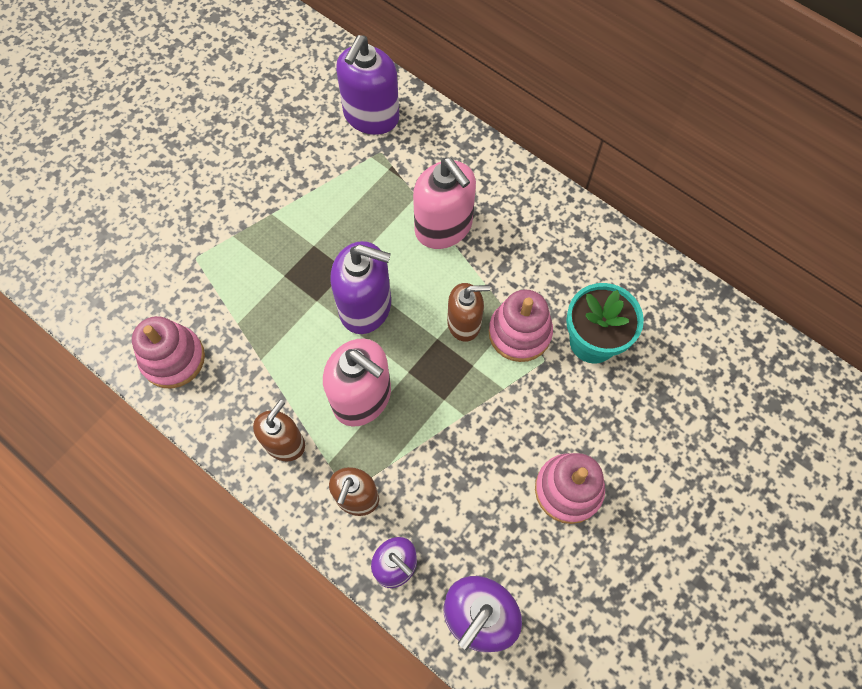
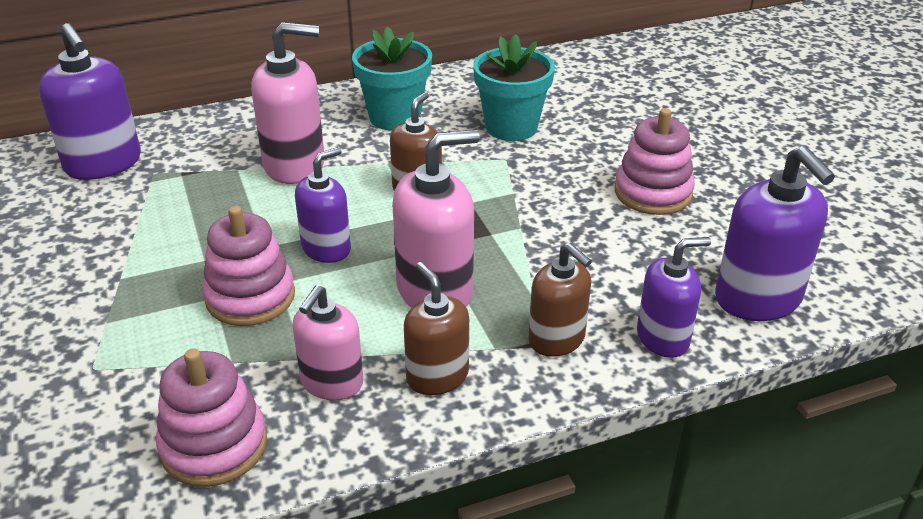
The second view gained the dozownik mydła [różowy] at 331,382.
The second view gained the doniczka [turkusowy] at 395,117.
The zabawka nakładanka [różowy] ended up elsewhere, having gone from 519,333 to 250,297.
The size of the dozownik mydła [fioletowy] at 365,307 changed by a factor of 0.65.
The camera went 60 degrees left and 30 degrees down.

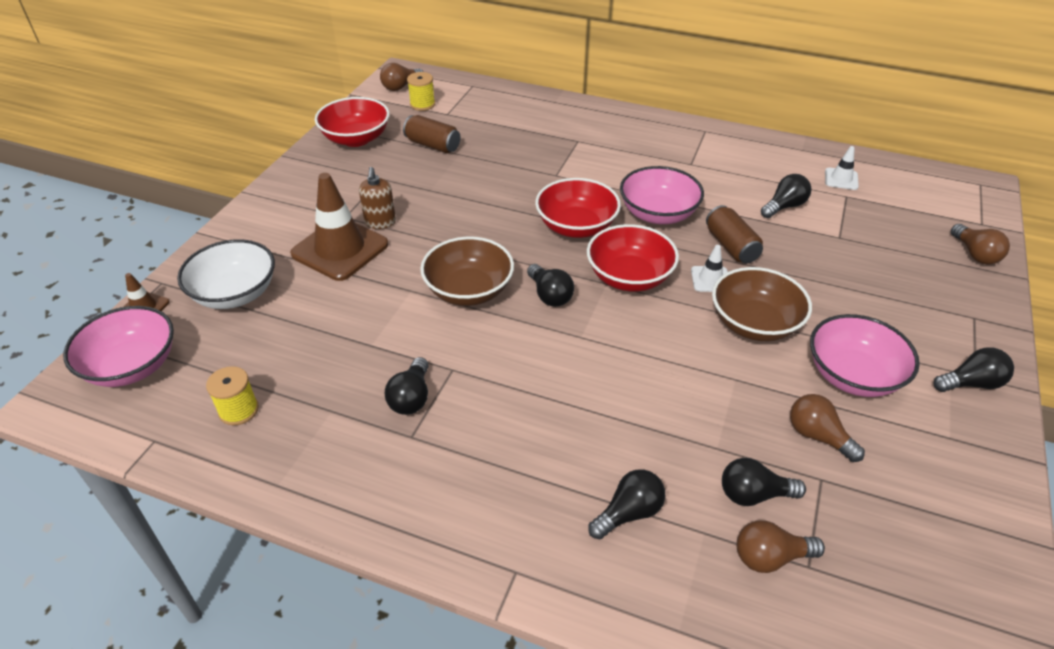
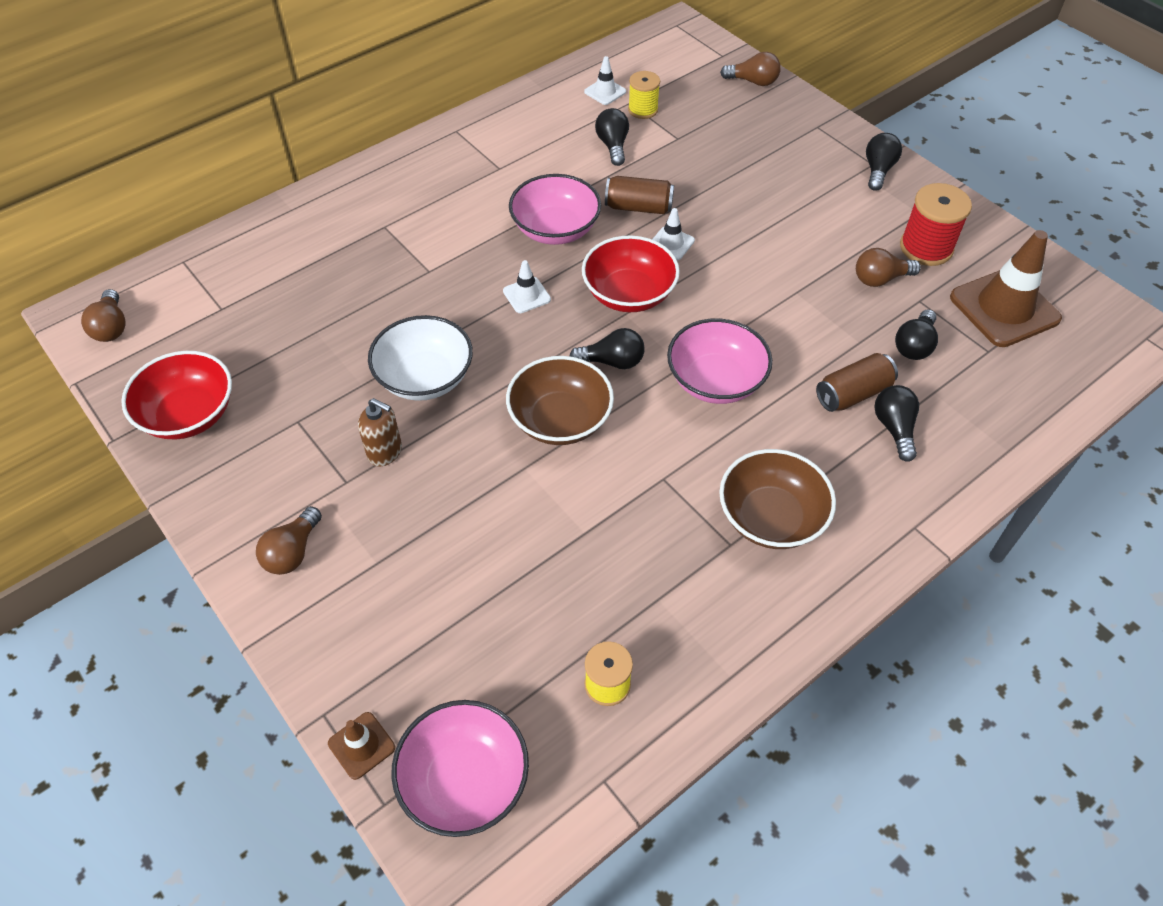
The second view lost the żarówka [czarny] at 411,398.
The second view gained the szpulka [czerwony] at 926,248.
The miska [biały] ended up elsewhere, having gone from 235,294 to 425,378.
The pachołek [brązowy] ended up elsewhere, having gone from 340,249 to 1004,308.
The puszka [brązowy] ended up elsewhere, having gone from 433,145 to 853,394.
The szpulka [żółty] ended up elsewhere, having gone from 422,104 to 643,110.
The miska [brązowy] ended up elsewhere, having gone from 754,324 to 771,518.
The żarówka [brązowy] ended up elsewhere, having gone from 770,557 to 292,552.
The miska [różowy] ended up elsewhere, having gone from 853,375 to 715,381.
Where the miska [czerwony] stood at 576,226, the pachołek [biały] came to stand at 526,295.
The camera went 60 degrees left and 10 degrees up.

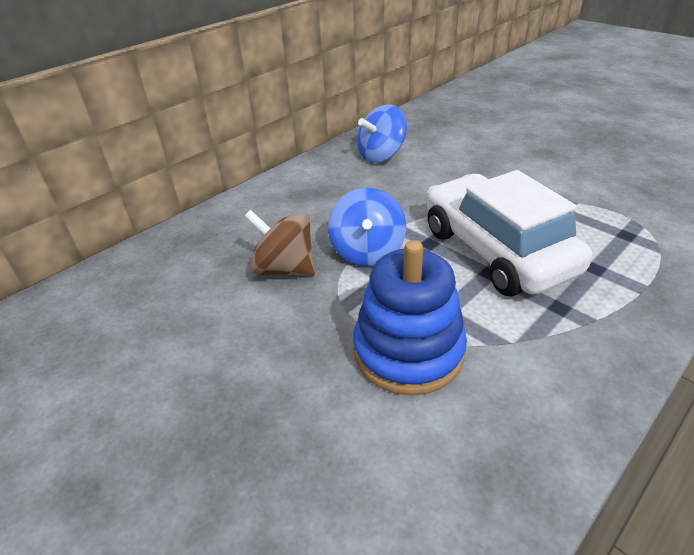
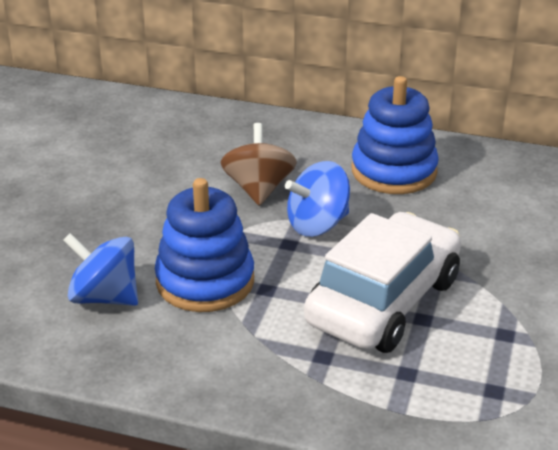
The second view gained the zabawka nakładanka [niebieski] at 394,171.
The bączek [niebieski] ended up elsewhere, having gone from 381,155 to 104,297.
The camera went 60 degrees right and 5 degrees down.

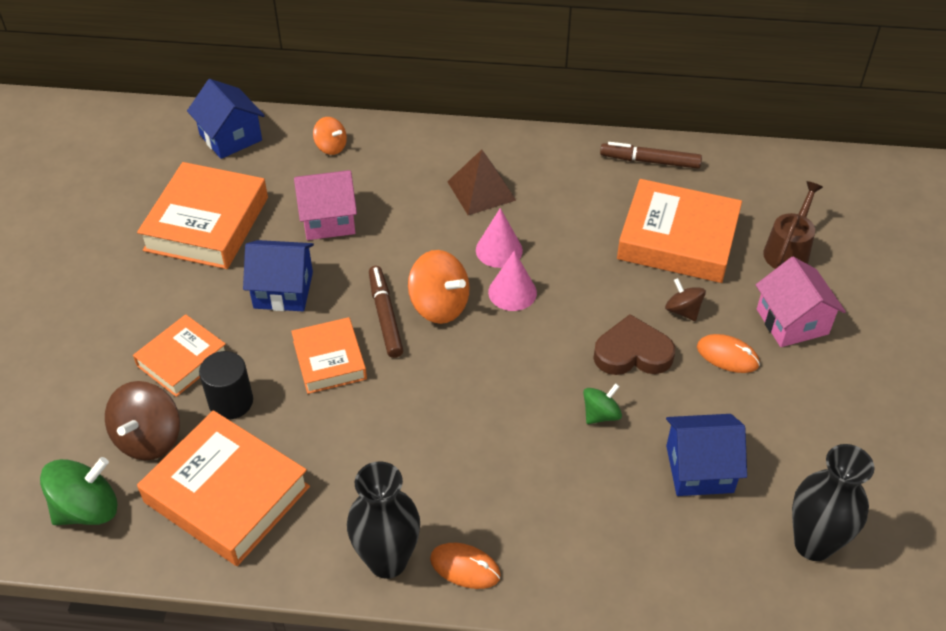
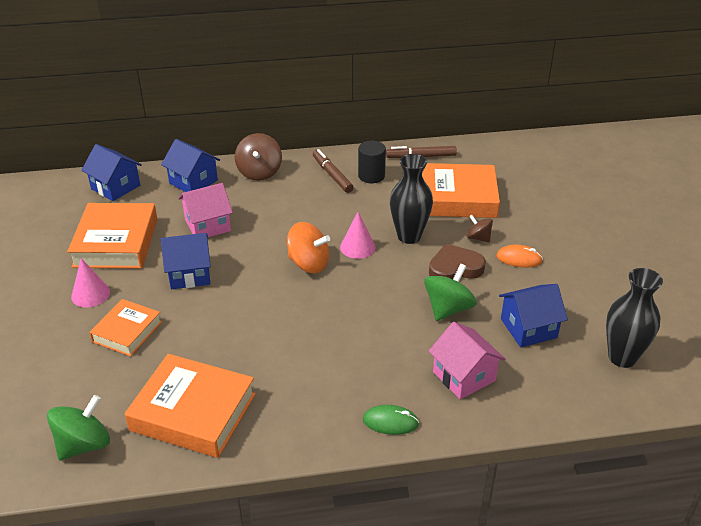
The second view lost the książka [pomarańczowy] at 329,360.
The second view lost the piramida [brązowy] at 481,190.
The second view lost the konewka [brązowy] at 788,250.
The bączek [brązowy] ended up elsewhere, having gone from 149,438 to 259,172.
The walec [czarny] ended up elsewhere, having gone from 231,402 to 371,176.
The wazon [czarny] ended up elsewhere, having gone from 387,561 to 409,236.
The flamaster [brązowy] ended up elsewhere, having gone from 385,316 to 332,175.
The stożek [różowy] ended up elsewhere, having gone from 499,250 to 90,294.
The domek [różowy] ended up elsewhere, having gone from 792,321 to 464,376.
Where the bączek [pomarańczowy] stood at 331,147, the domek [niebieski] came to stand at 193,182.
What was the myszka [pomarańczowy] at 465,567 turned into the myszka [zielony] at 390,422.
The size of the bączek [zielony] at 600,414 changed by a factor of 1.69.
The camera went 15 degrees left and 10 degrees down.

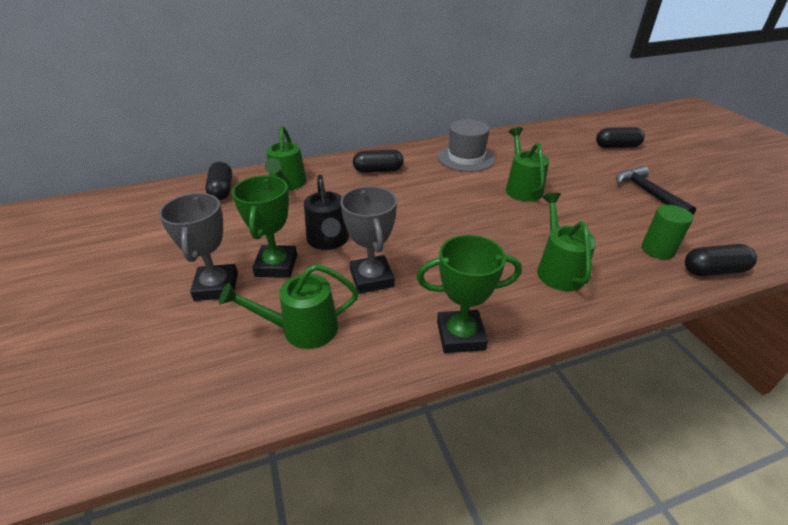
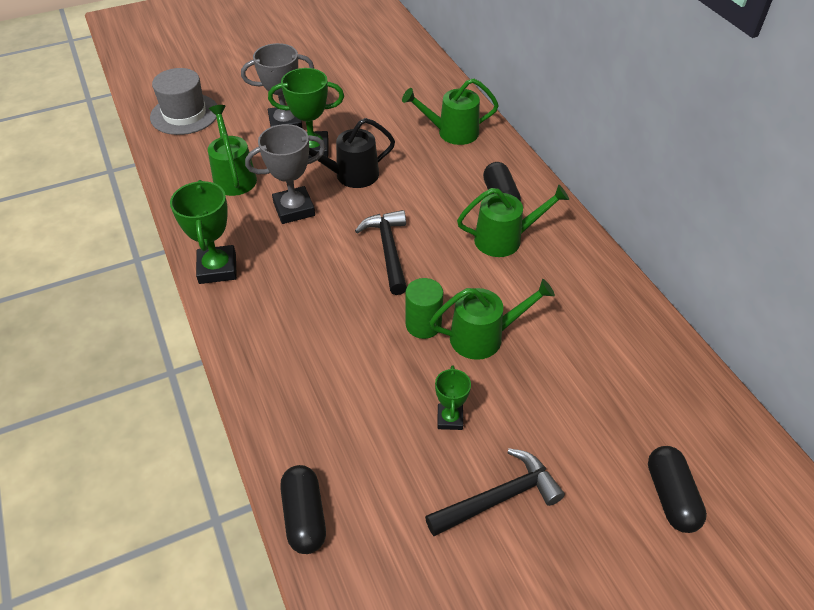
The second view lost the kapsułka [czarny] at 222,190.
The second view gained the młotek [czarny] at 388,250.
The second view gained the puchar [zielony] at 450,419.
The kapelusz [szary] ended up elsewhere, having gone from 466,158 to 184,114.
The konewka [zielony] ended up elsewhere, having gone from 558,269 to 505,239.
The walec [zielony] ended up elsewhere, having gone from 657,250 to 423,325.
The camera went 85 degrees right and 10 degrees up.

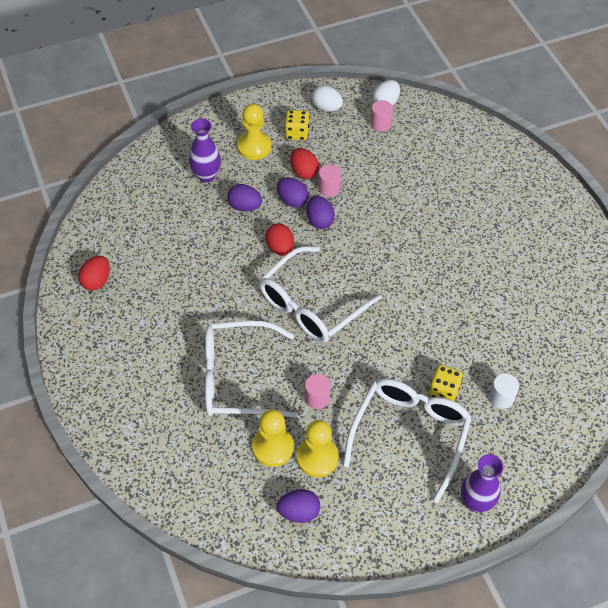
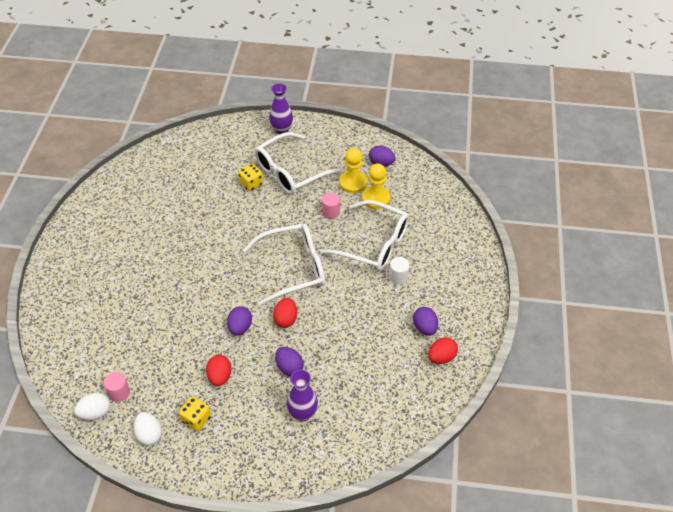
The second view lost the pionek [żółty] at 254,147.
The second view lost the walec [różowy] at 329,188.
The jajko [fioletowy] ended up elsewhere, having gone from 292,200 to 424,328.
The walec [biały] ended up elsewhere, having gone from 501,397 to 398,277.
The camera went 150 degrees left and 5 degrees down.

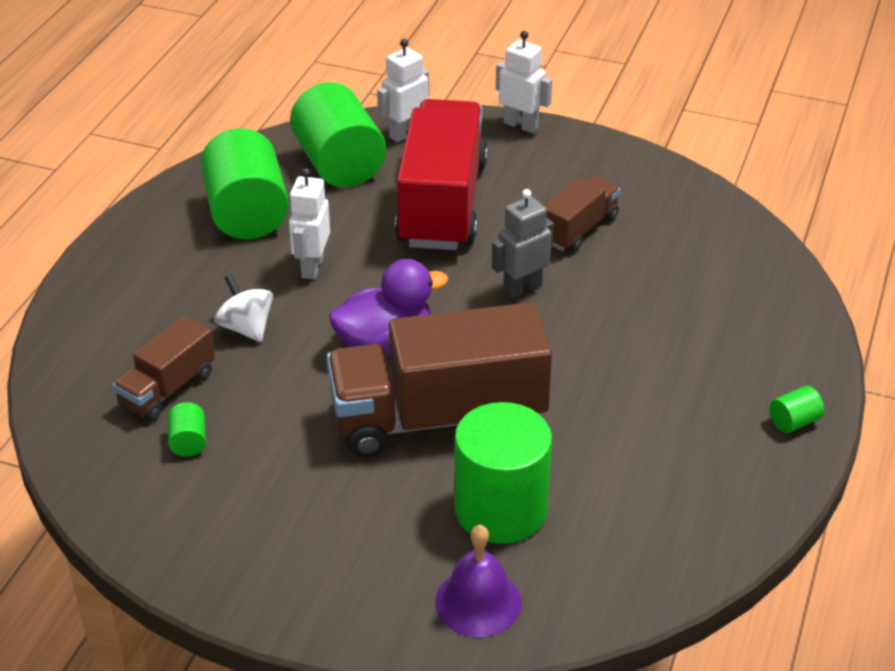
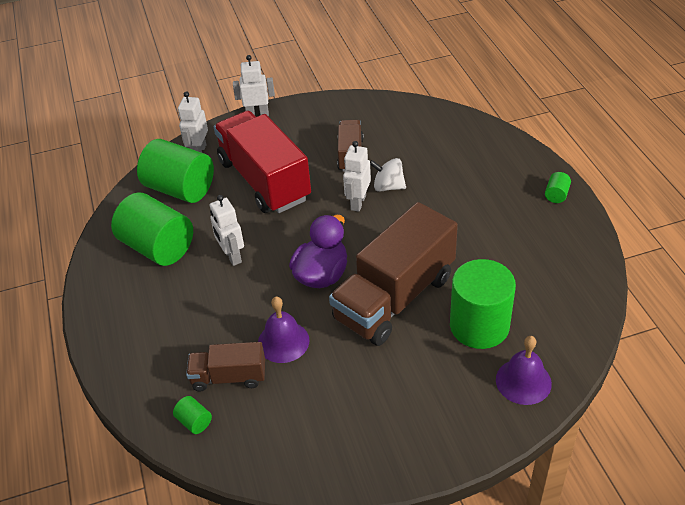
The second view gained the dzwonek [fioletowy] at 283,341.
The walec [zielony] ended up elsewhere, having gone from 188,442 to 194,422.
The bączek [biały] ended up elsewhere, having gone from 246,328 to 388,186.
What was the robot [szary] at 522,288 turned into the robot [biały] at 358,202.
The ciężarówka [brązowy] at 168,389 ended up facing another way, 90 degrees clockwise from before.
The camera went 35 degrees left and 5 degrees up.

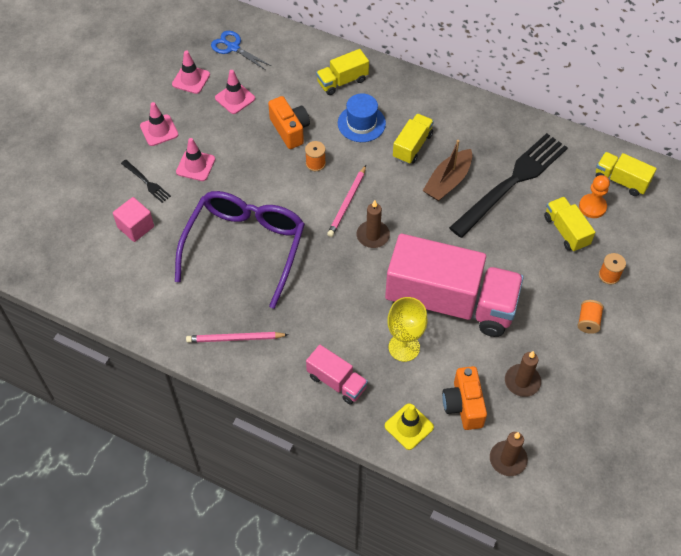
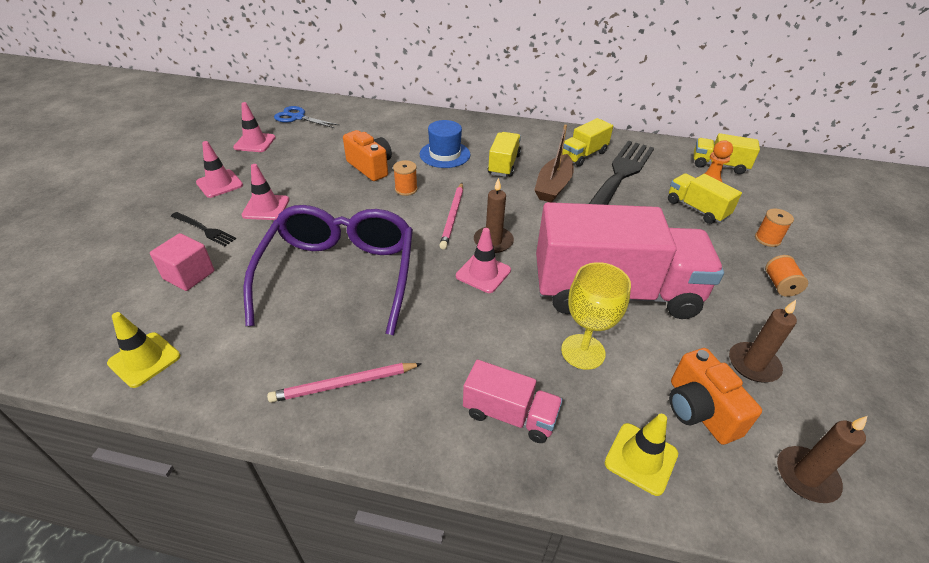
The second view gained the pachołek [żółty] at 144,359.
The pachołek [różowy] ended up elsewhere, having gone from 235,98 to 483,273.
The ciężarówka [żółty] ended up elsewhere, having gone from 342,81 to 583,155.
The camera went 15 degrees left and 15 degrees down.

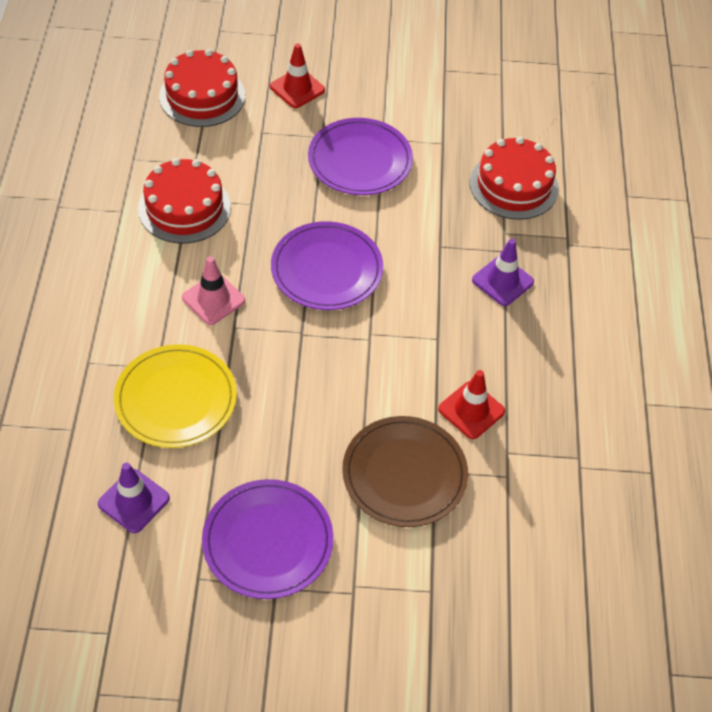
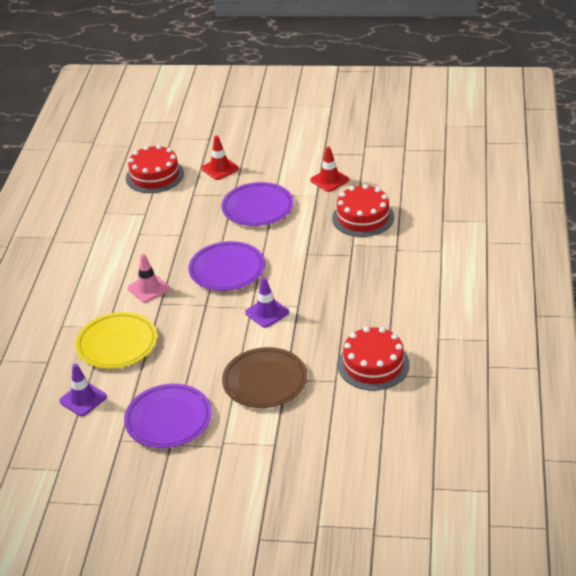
The tort [czerwony] ended up elsewhere, having gone from 184,208 to 373,365.
The pachołek [czerwony] ended up elsewhere, having gone from 471,410 to 329,180.
The pachołek [fioletowy] ended up elsewhere, having gone from 502,281 to 267,312.
The camera went 10 degrees right and 15 degrees down.

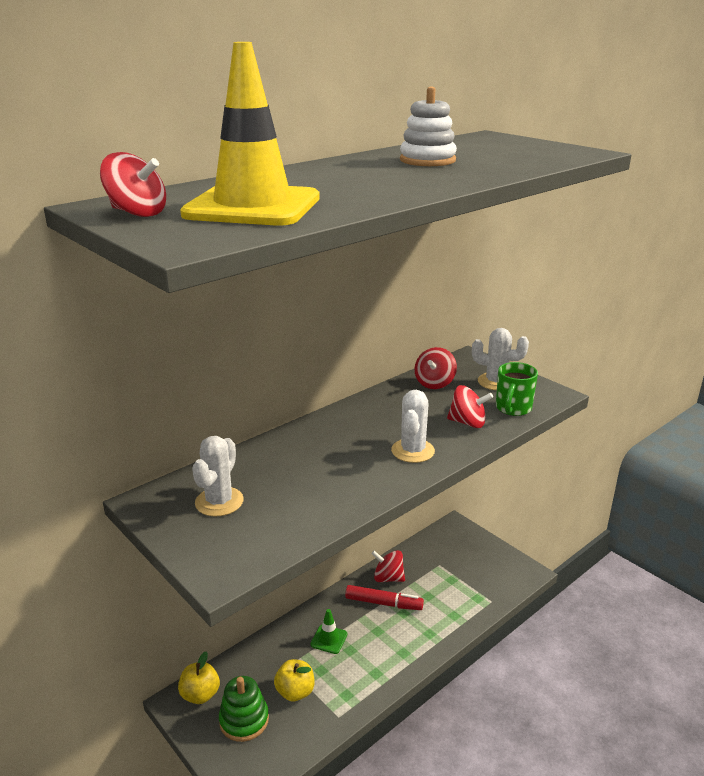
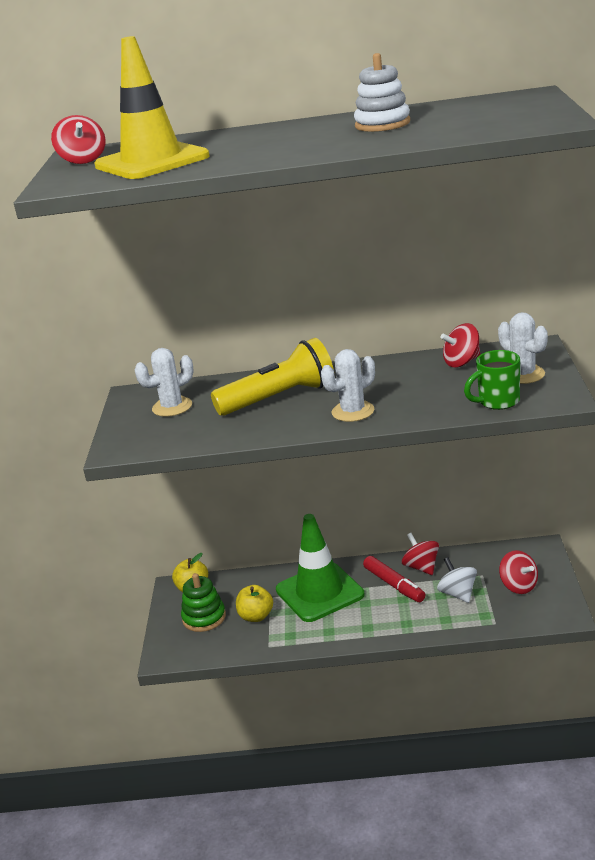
The second view gained the latarka [żółty] at 279,398.
The second view gained the bączek [biały] at 458,594.
The bączek [czerwony] ended up elsewhere, having gone from 468,423 to 518,586.
The size of the pachołek [zielony] at 329,639 changed by a factor of 2.32.
The camera went 45 degrees right and 0 degrees up.

